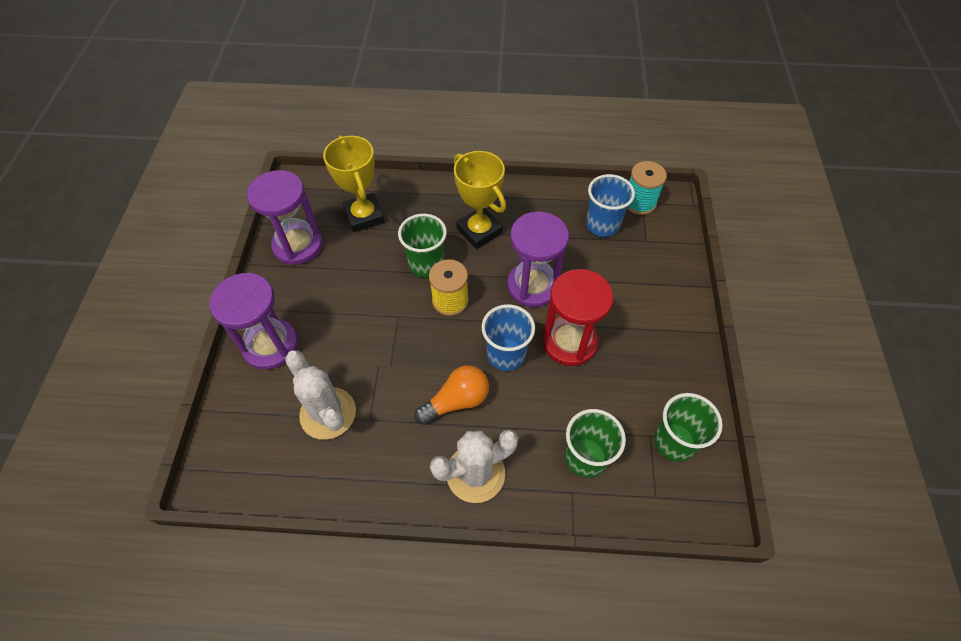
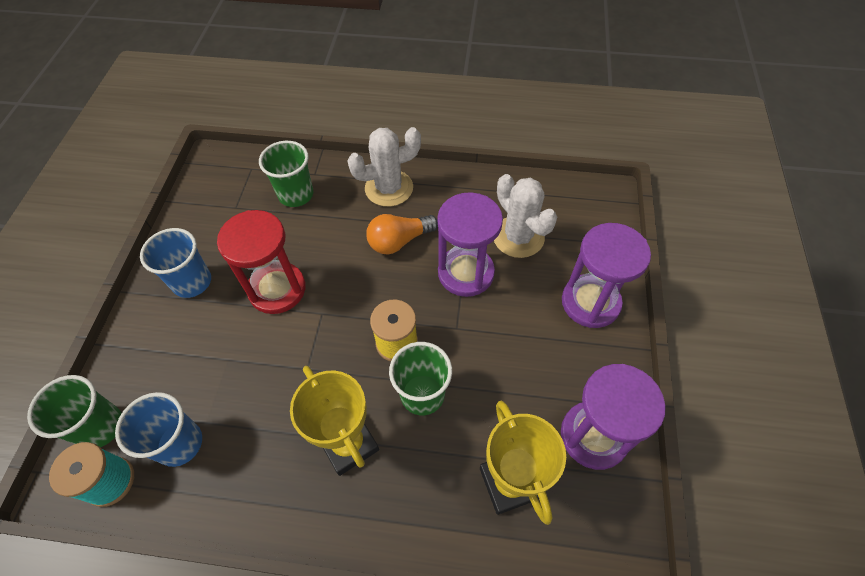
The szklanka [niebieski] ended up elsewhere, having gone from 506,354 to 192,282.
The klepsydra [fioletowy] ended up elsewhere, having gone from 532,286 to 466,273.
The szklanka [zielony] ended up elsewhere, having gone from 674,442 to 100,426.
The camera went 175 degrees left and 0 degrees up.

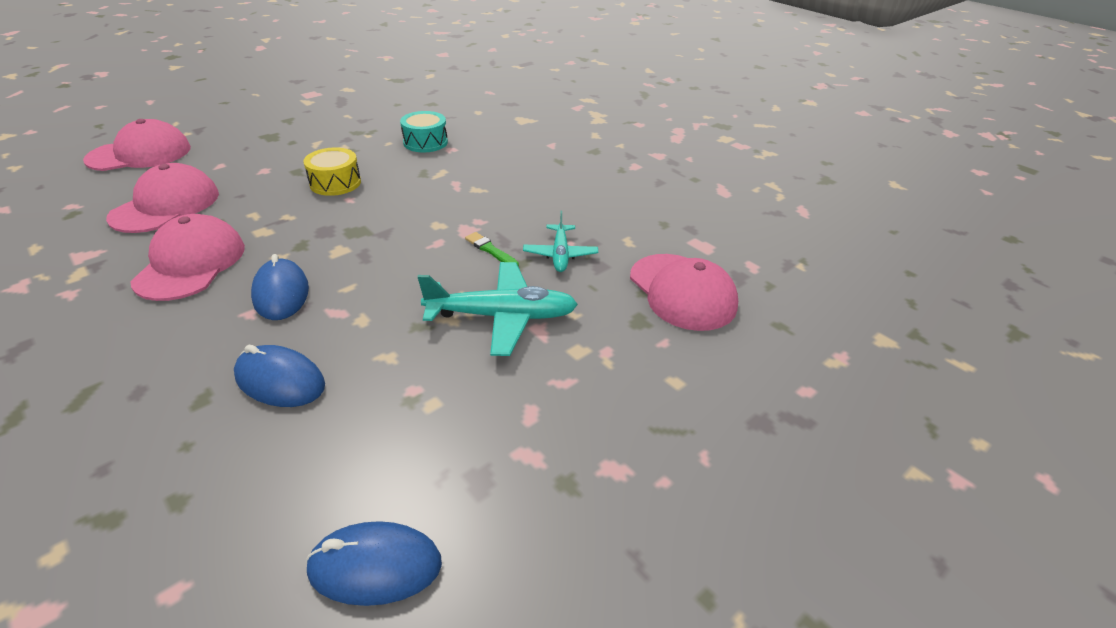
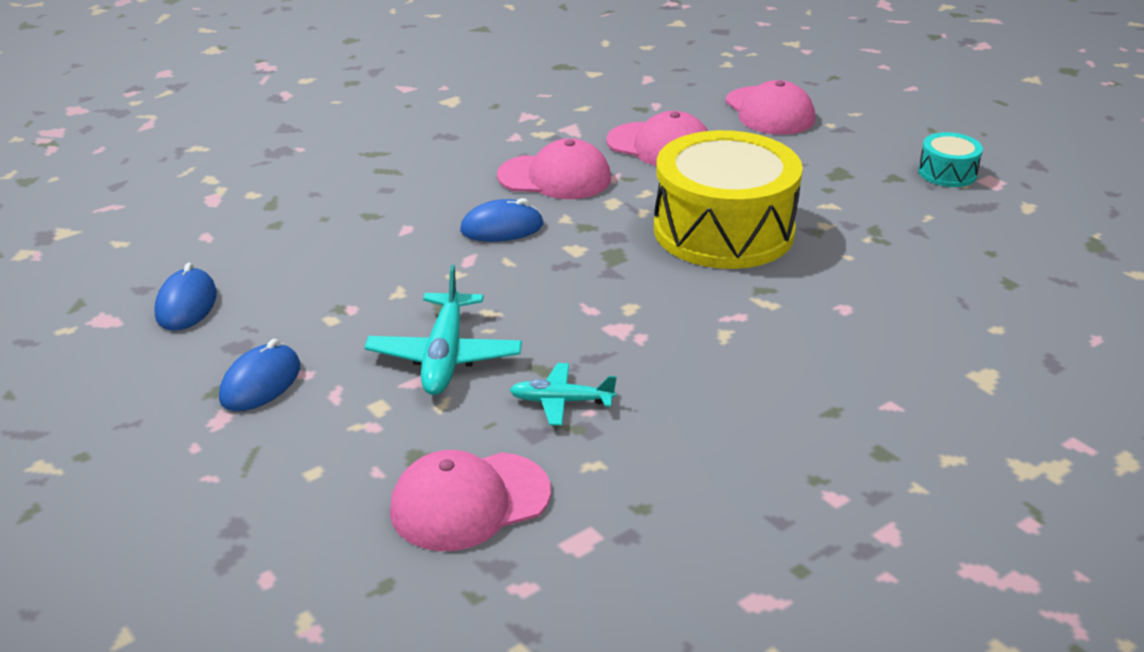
The second view lost the pędzel [zielony] at 490,250.
The myszka [niebieski] ended up elsewhere, having gone from 280,381 to 261,383.
The bęben [turkusowy] ended up elsewhere, having gone from 425,142 to 947,173.
The size of the bęben [żółty] at 335,183 changed by a factor of 2.28.
The camera went 95 degrees right and 5 degrees down.

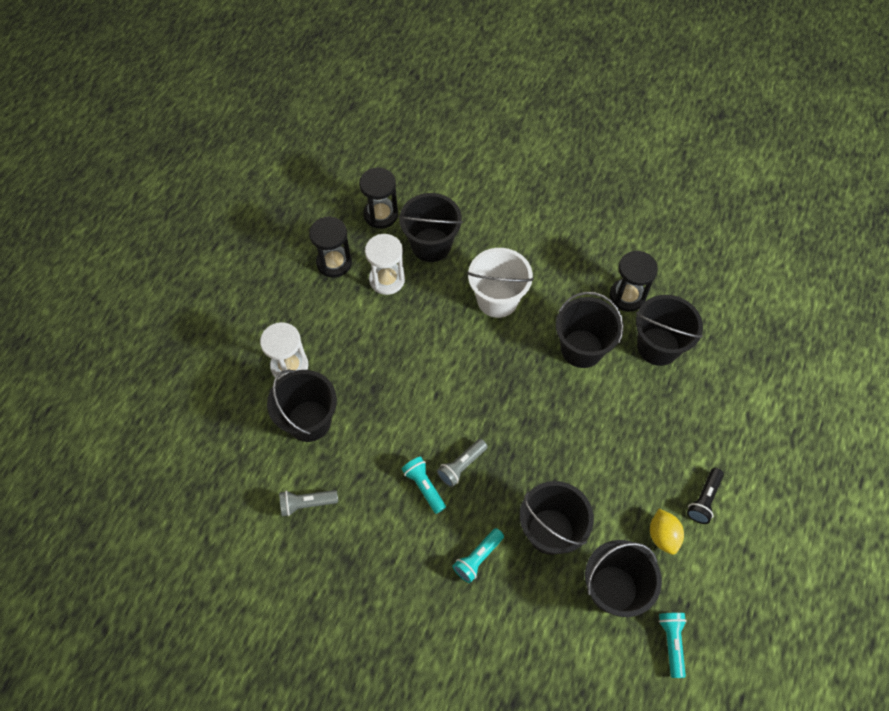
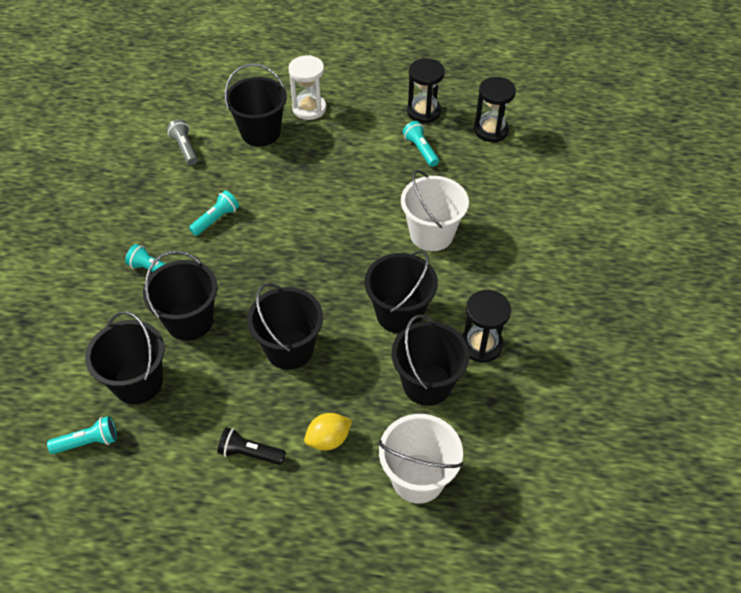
The second view lost the latarka [szary] at 461,466.
The second view gained the wiadro [biały] at 418,478.
The wiadro [czarny] ended up elsewhere, having gone from 431,245 to 289,349.
The cytryna [żółty] ended up elsewhere, having gone from 663,536 to 328,439.
Where the klepsydra [biały] stood at 387,279, the latarka [turkusowy] came to stand at 420,150.
The camera went 75 degrees right and 10 degrees down.

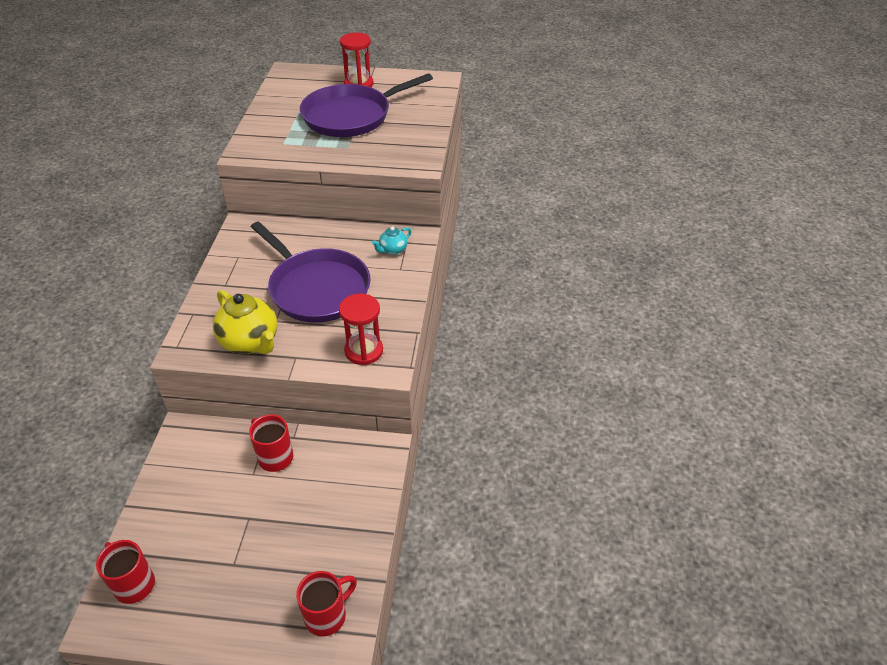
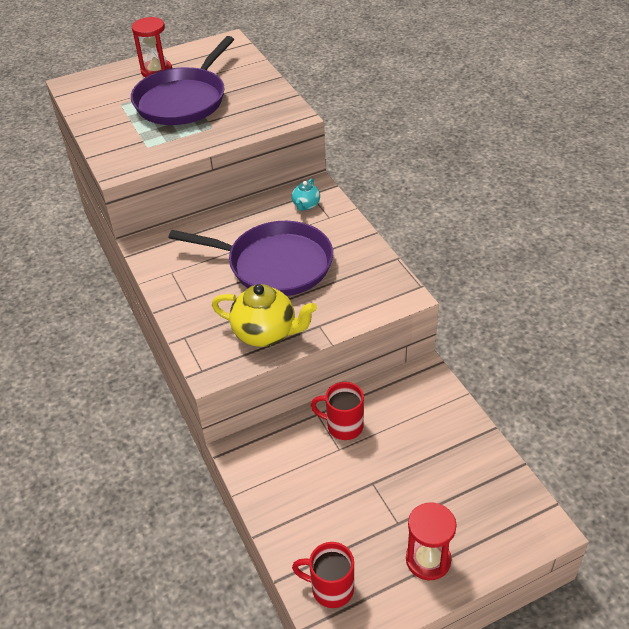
The second view lost the kubek [czerwony] at 327,615.
The klepsydra [czerwony] ended up elsewhere, having gone from 364,351 to 428,560.
The camera went 30 degrees left and 0 degrees up.

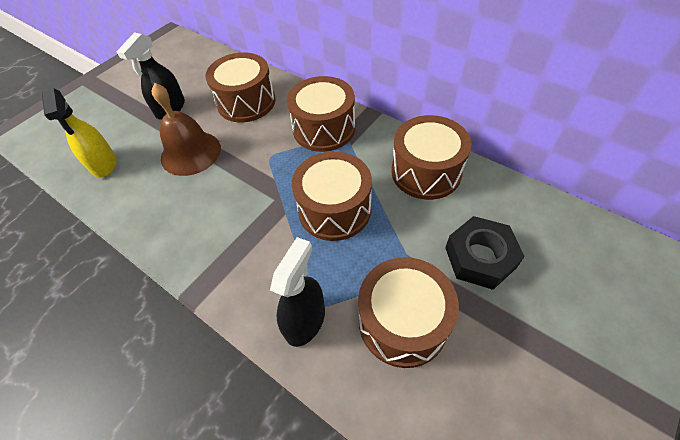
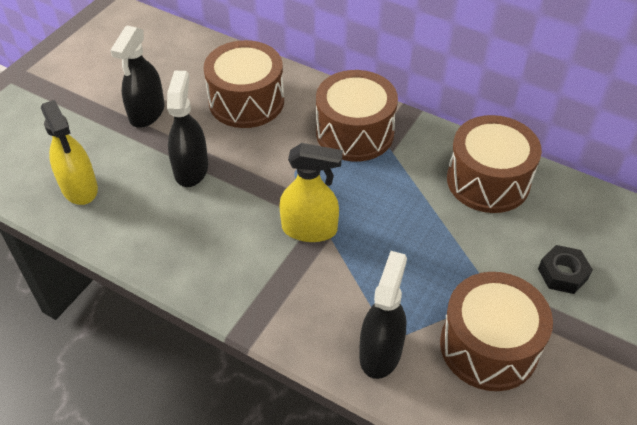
The second view lost the bęben [brązowy] at 334,209.
The second view gained the spryskiwacz [żółty] at 309,229.
Where the dzwonek [brązowy] stood at 190,153, the spryskiwacz [czarny] came to stand at 191,169.
The size of the nakrętka [czarny] at 480,258 changed by a factor of 0.63.
The camera went 10 degrees left and 5 degrees down.

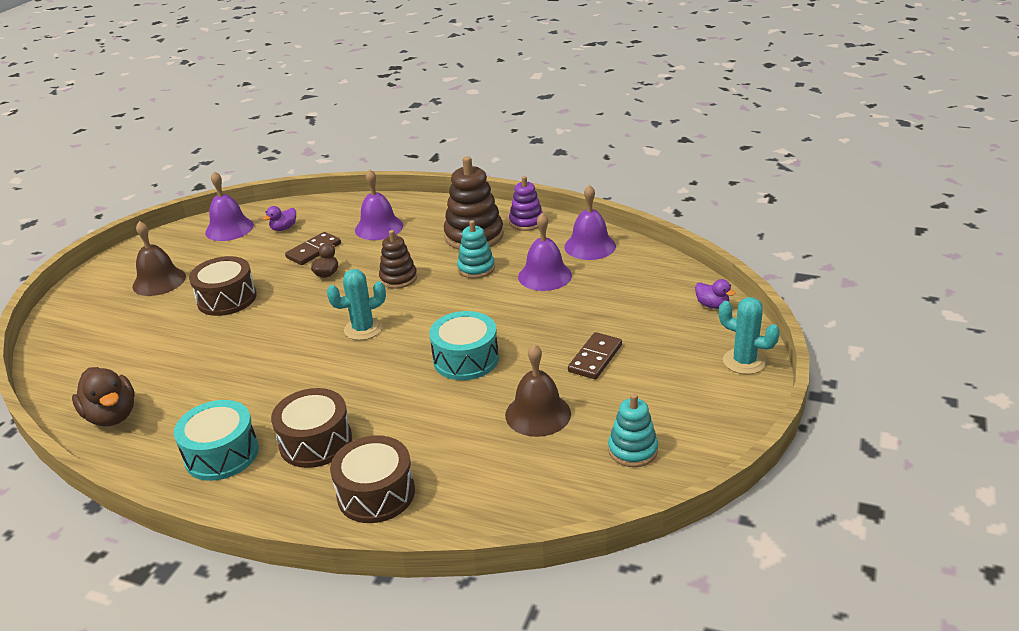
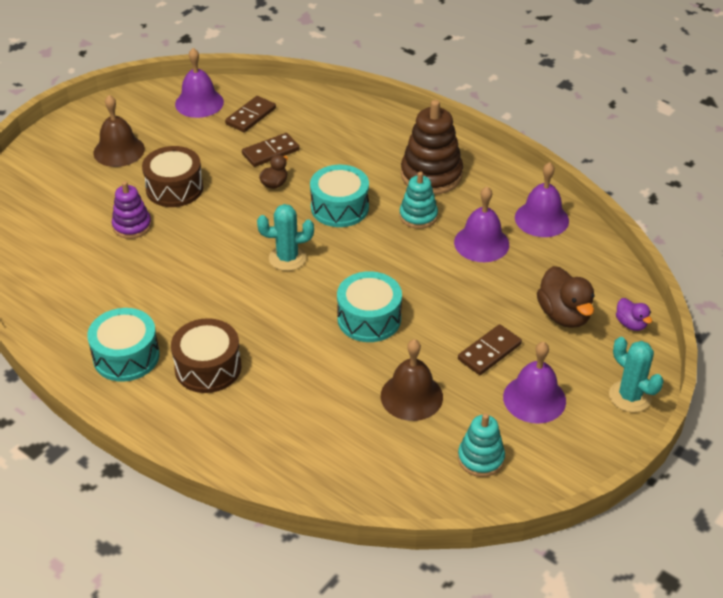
The second view lost the bęben [brązowy] at 376,493.
The kaczka [brązowy] ended up elsewhere, having gone from 112,416 to 564,315.
The dzwonek [fioletowy] ended up elsewhere, having gone from 379,227 to 534,399.
The zabawka nakładanka [fioletowy] ended up elsewhere, having gone from 526,222 to 132,226.
Where the kaczka [fioletowy] stood at 284,228, the kostka domina [brązowy] came to stand at 250,116.
Where the zabawka nakładanka [brązowy] stood at 398,278, the bęben [turkusowy] came to stand at 339,208.
The camera went 15 degrees right and 10 degrees up.

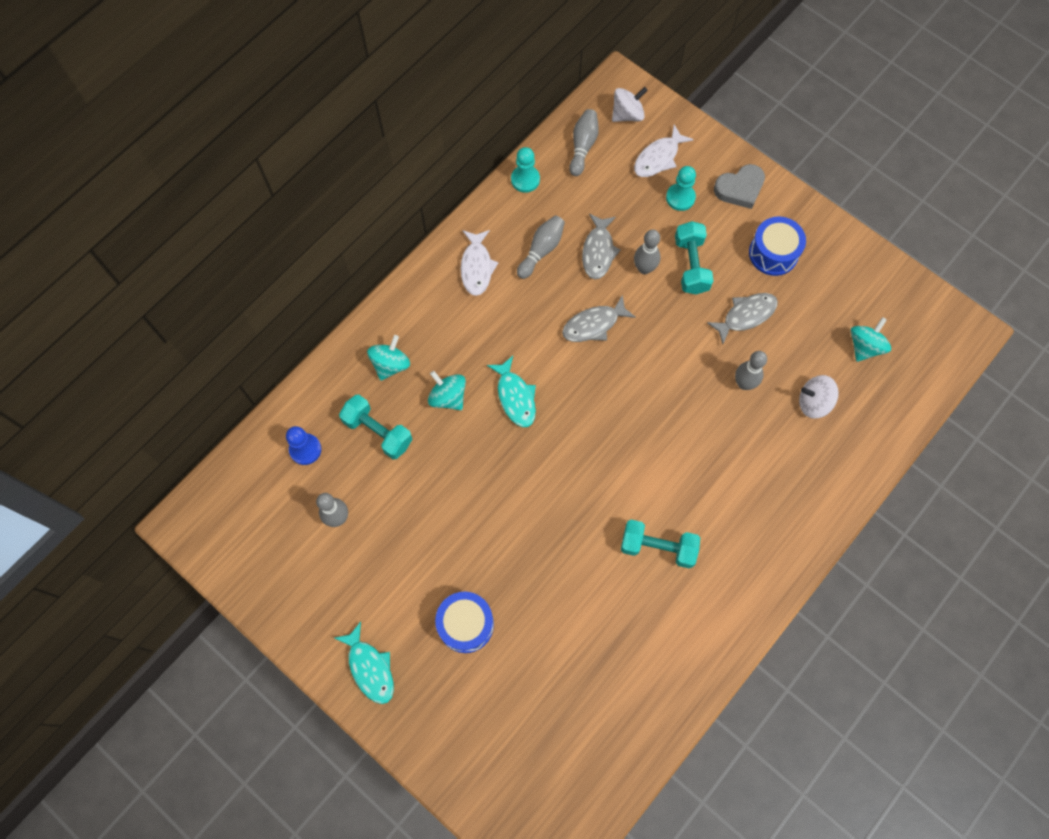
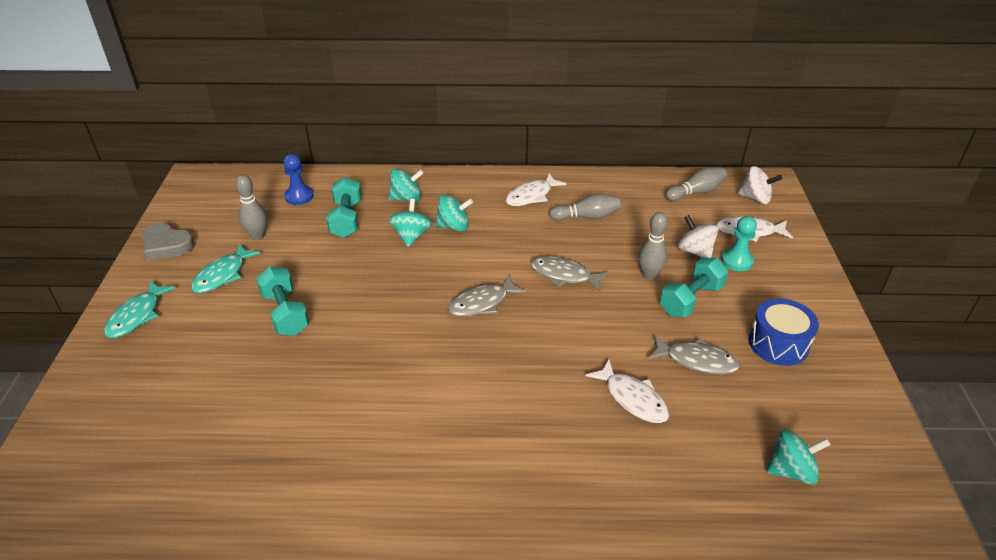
The second view lost the bęben [niebieski] at 465,624.
The second view lost the pionek [turkusowy] at 525,179.
The second view gained the bączek [turkusowy] at 453,226.
The ryba [turkusowy] ended up elsewhere, having gone from 515,397 to 222,275.
The ryba [szary] ended up elsewhere, having gone from 598,251 to 482,303.
The hantel [turkusowy] ended up elsewhere, having gone from 658,547 to 285,313.
The serce [szary] ended up elsewhere, having gone from 740,189 to 167,245.
The bączek [biały] ended up elsewhere, having gone from 813,403 to 695,251.
Where the kręgiel [szary] stood at 744,383, the ryba [biały] came to stand at 632,398.
The camera went 50 degrees right and 30 degrees down.

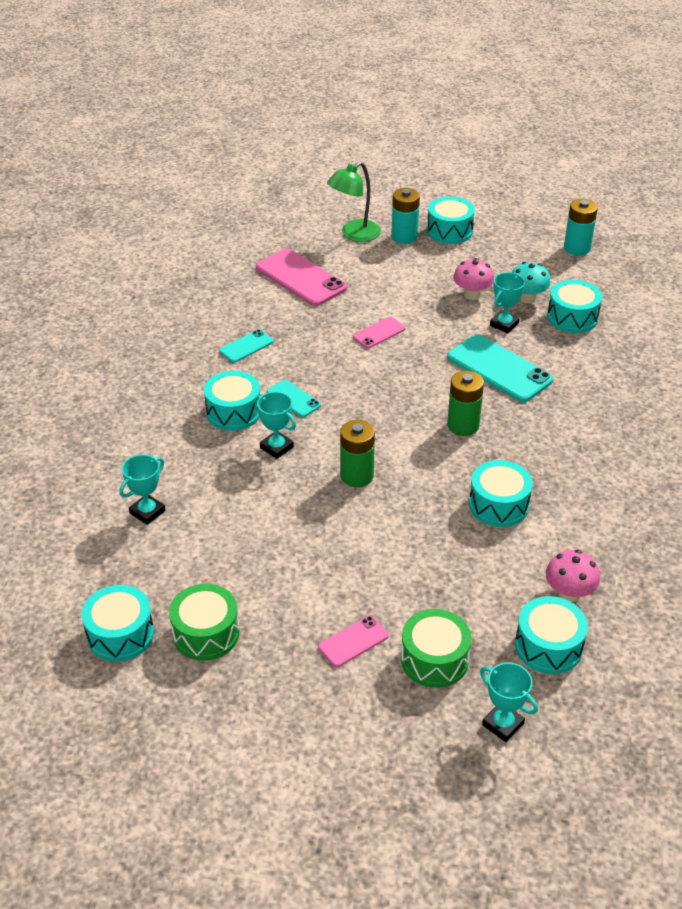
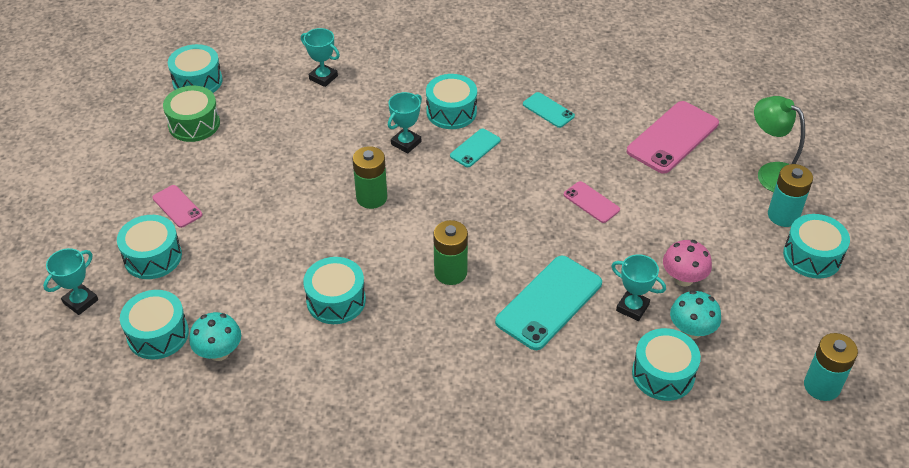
What was the bęben [zielony] at 434,659 turned into the bęben [turkusowy] at 153,257.
What was the grzyb [różowy] at 569,593 turned into the grzyb [turkusowy] at 219,352.
The camera went 85 degrees right and 5 degrees up.

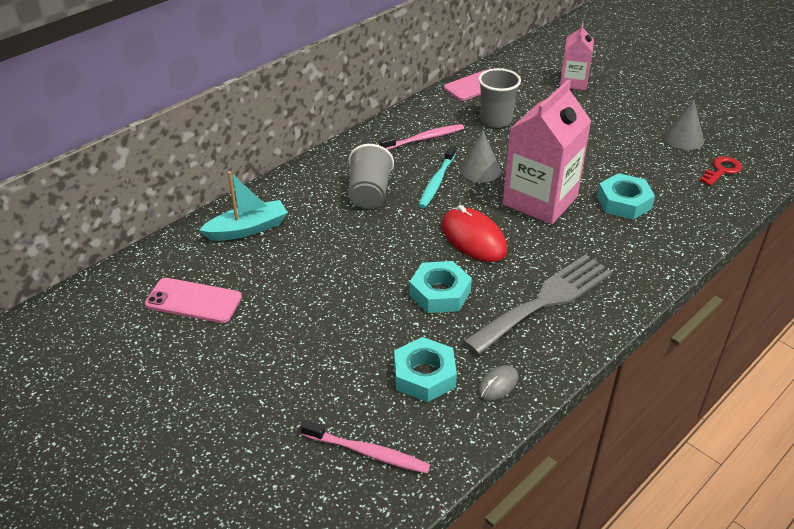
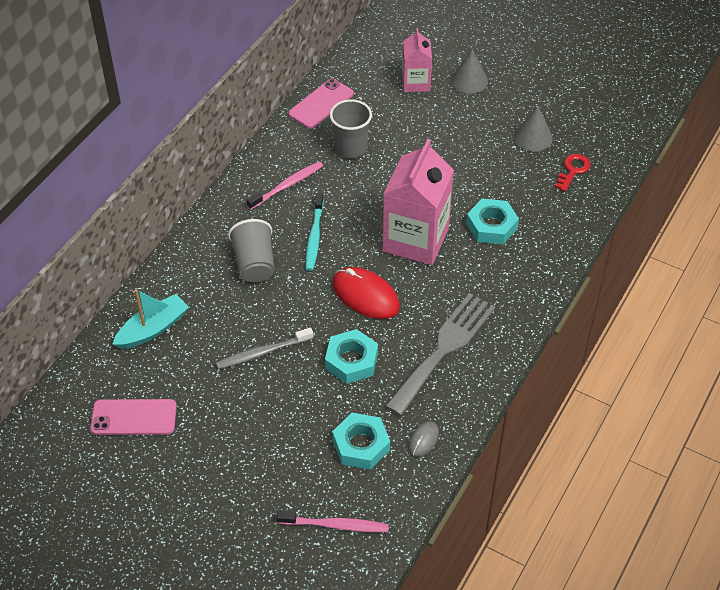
The second view gained the szczoteczka do zębów [szary] at 263,352.
The stożek [szary] ended up elsewhere, having gone from 480,170 to 469,80.
The camera went 15 degrees left and 10 degrees up.

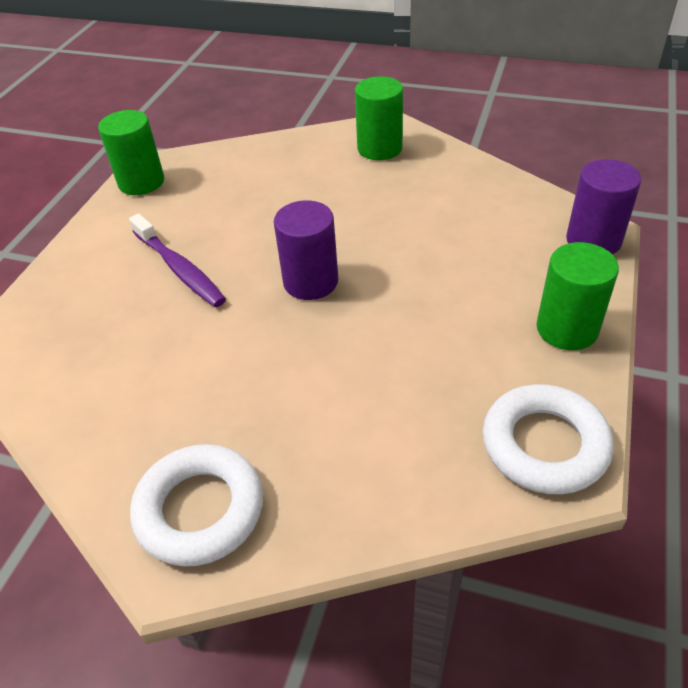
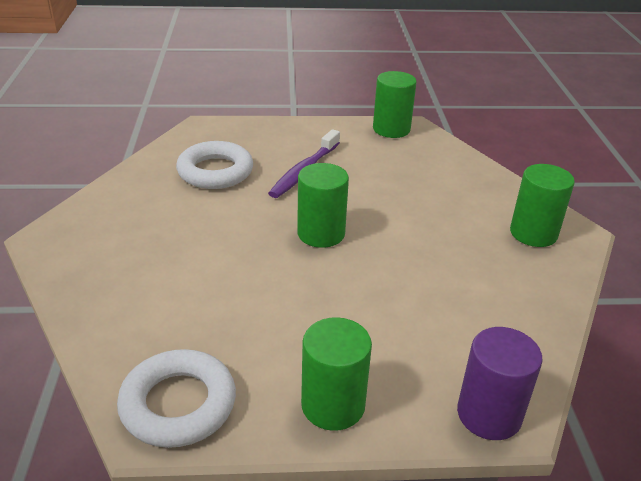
The pierścień [biały] ended up elsewhere, having gone from 200,510 to 215,171.
What was the walec [fioletowy] at 310,282 turned into the walec [zielony] at 321,233.
The camera went 65 degrees right and 10 degrees down.

